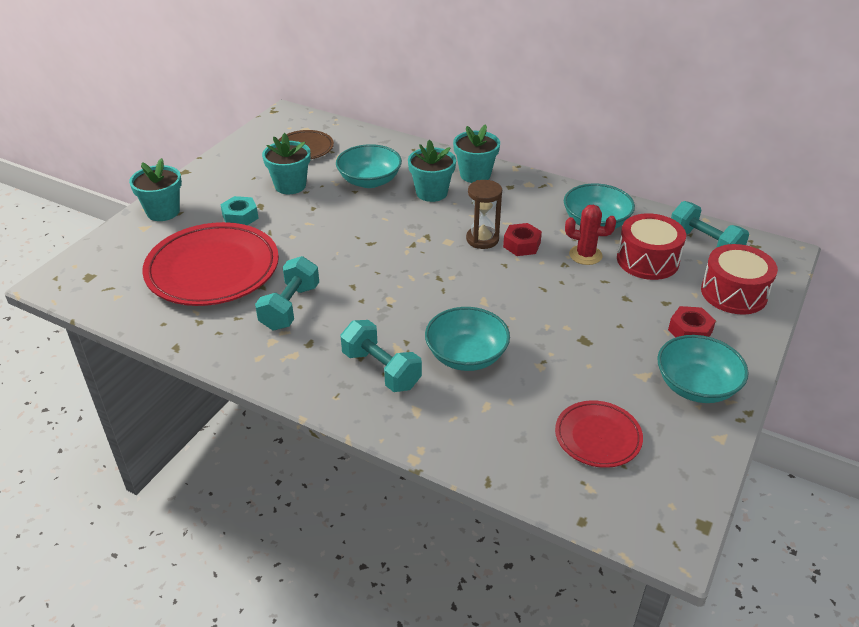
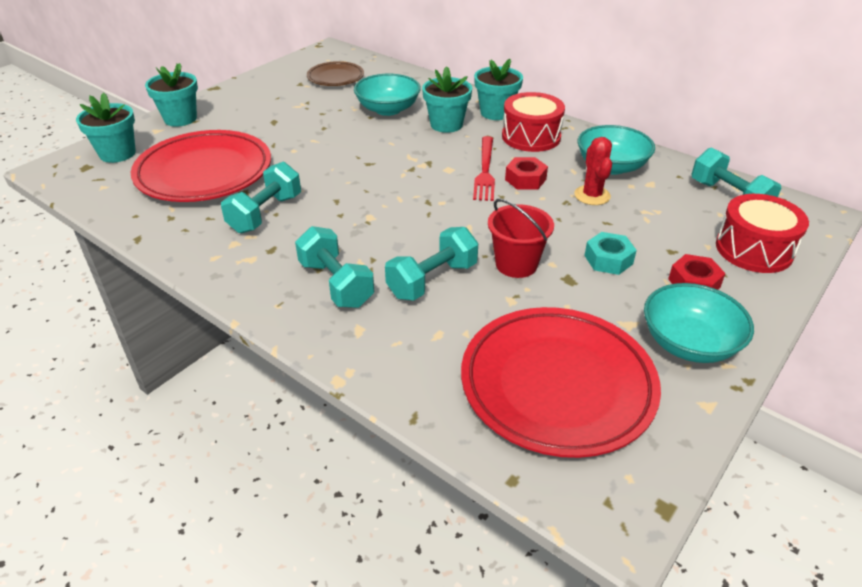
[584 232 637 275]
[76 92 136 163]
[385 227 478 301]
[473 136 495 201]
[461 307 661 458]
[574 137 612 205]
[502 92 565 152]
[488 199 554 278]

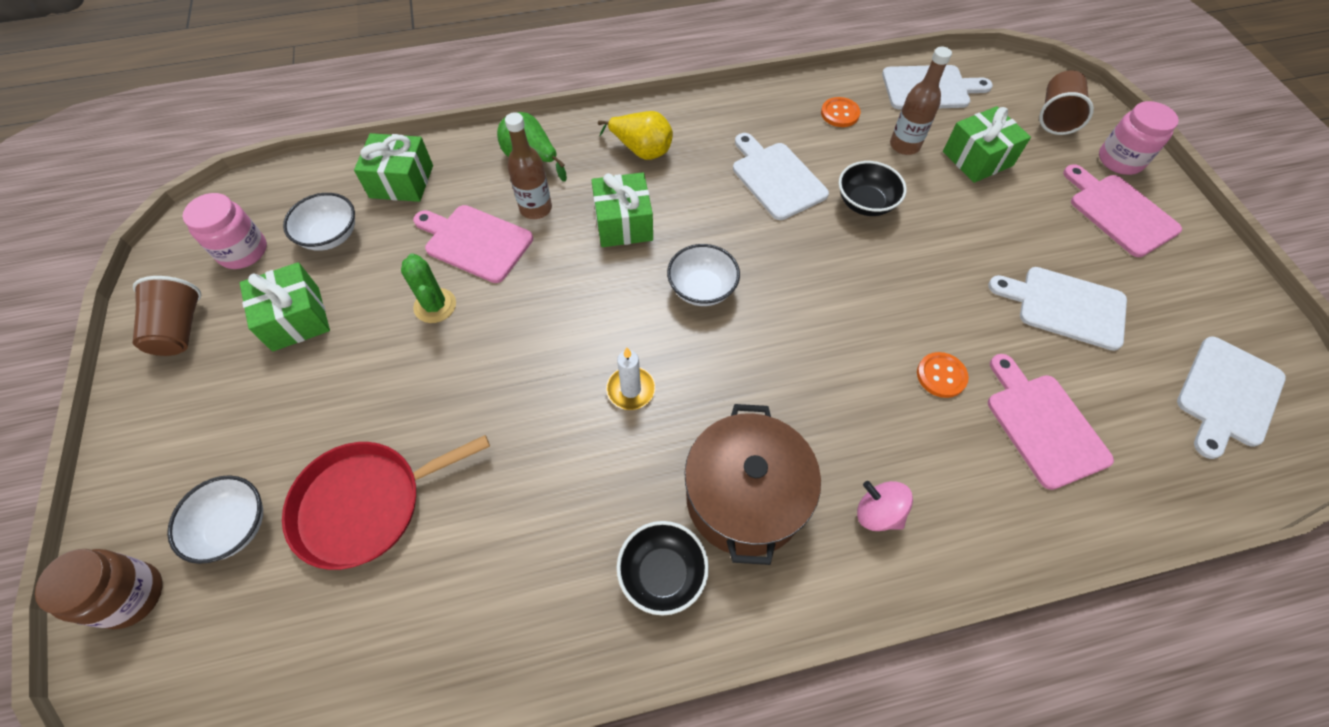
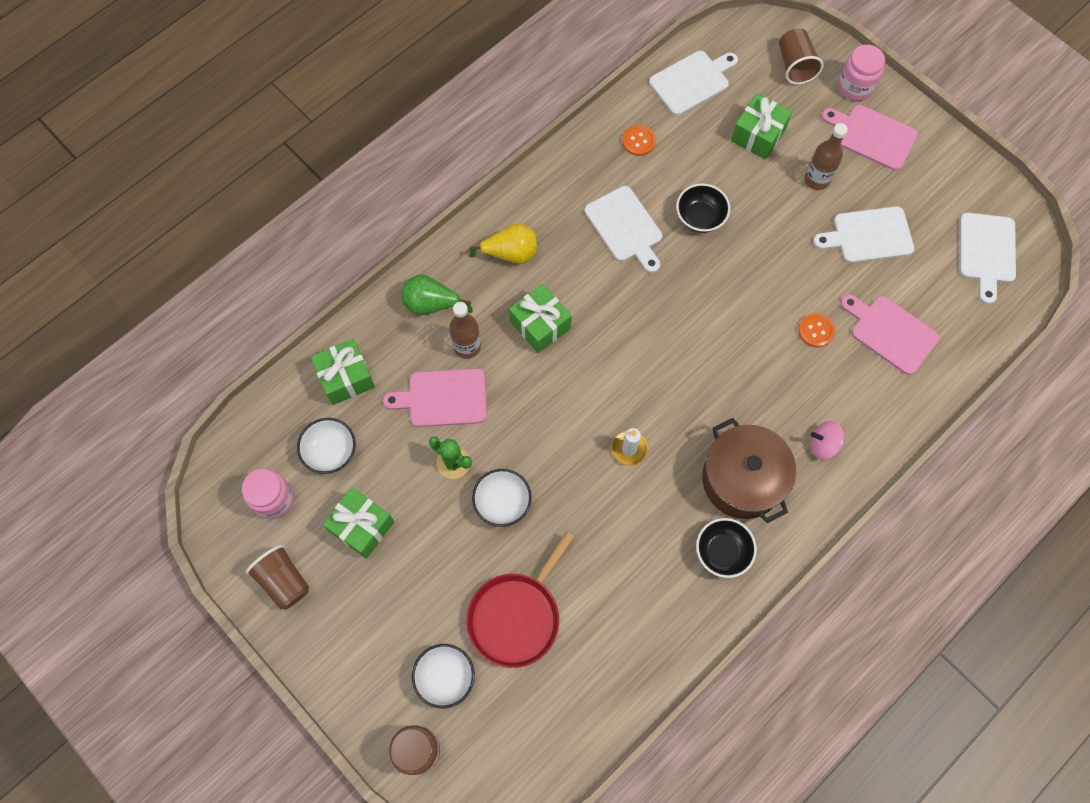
[472 469 532 527]
[585 186 662 273]
[804 123 848 190]

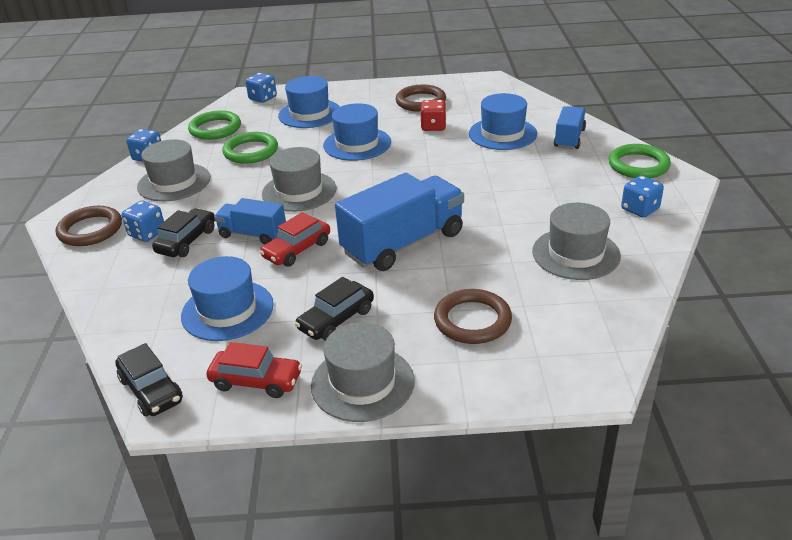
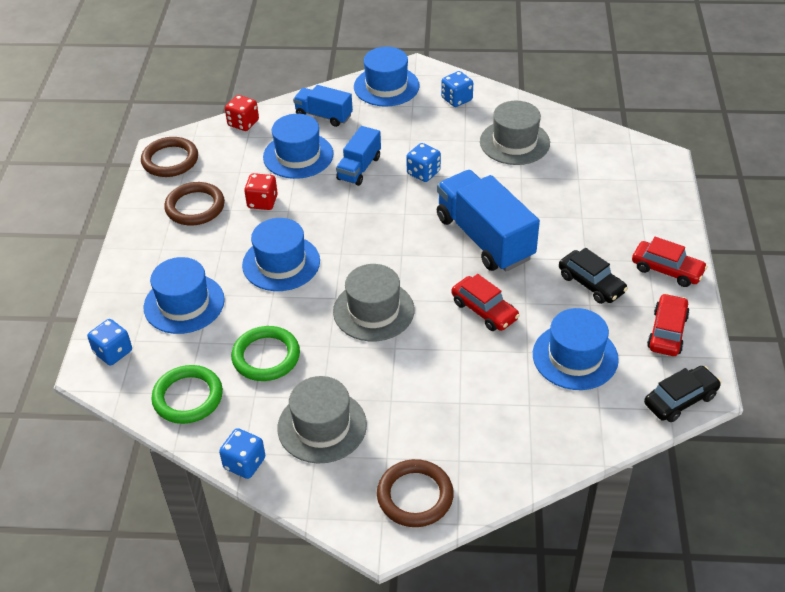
[406 143 441 182]
[152 208 215 257] (first image)
[336 126 381 186]
[632 237 708 287]
[141 137 198 177]
[354 47 420 107]
[225 95 259 131]

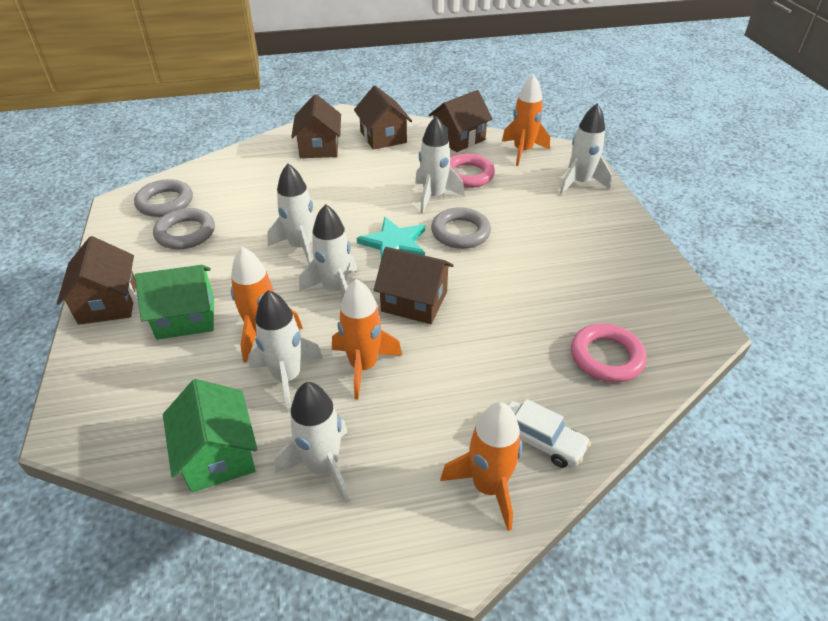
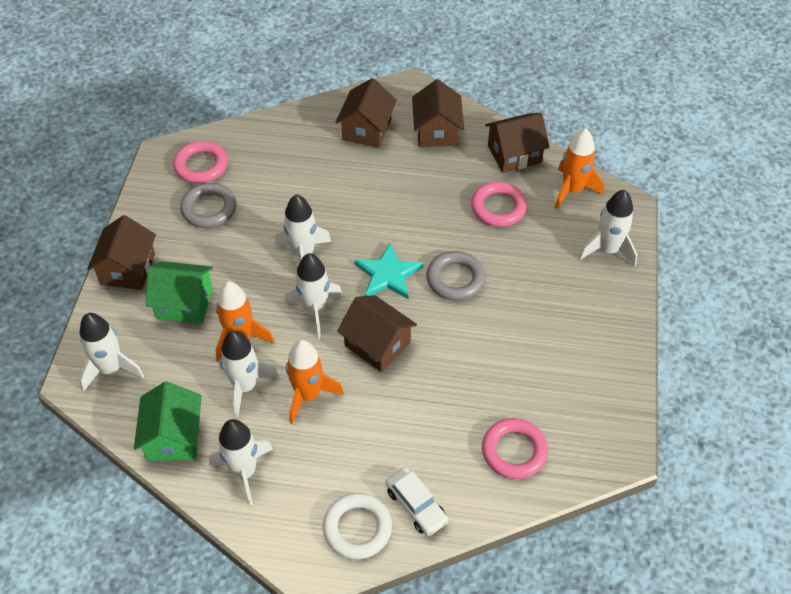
[173 141 228 184]
[79 313 144 392]
[323 493 392 559]

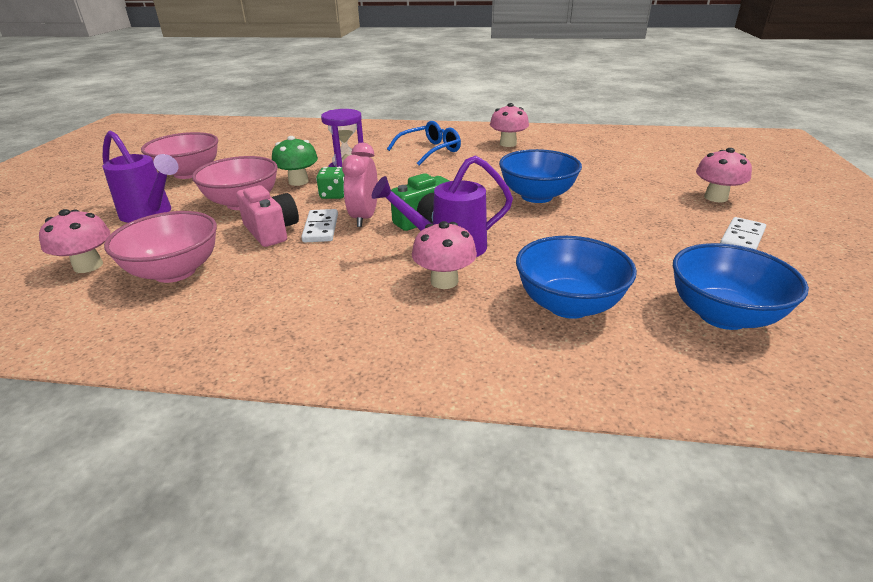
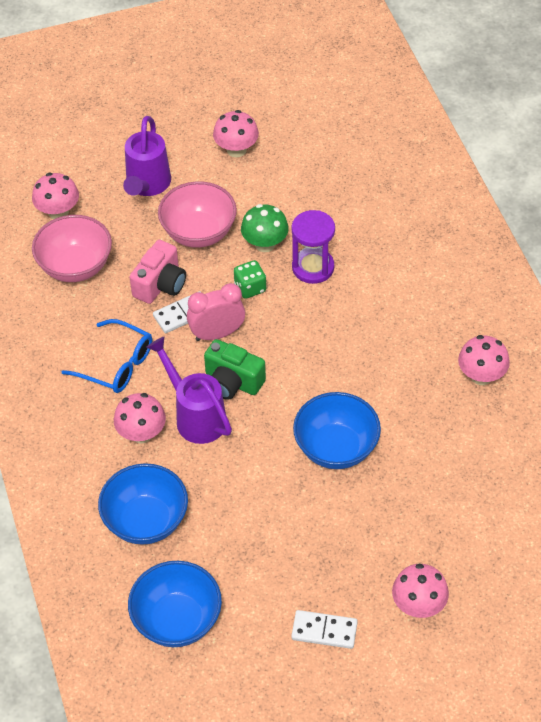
[213 110 259 157]
[62 319 152 393]

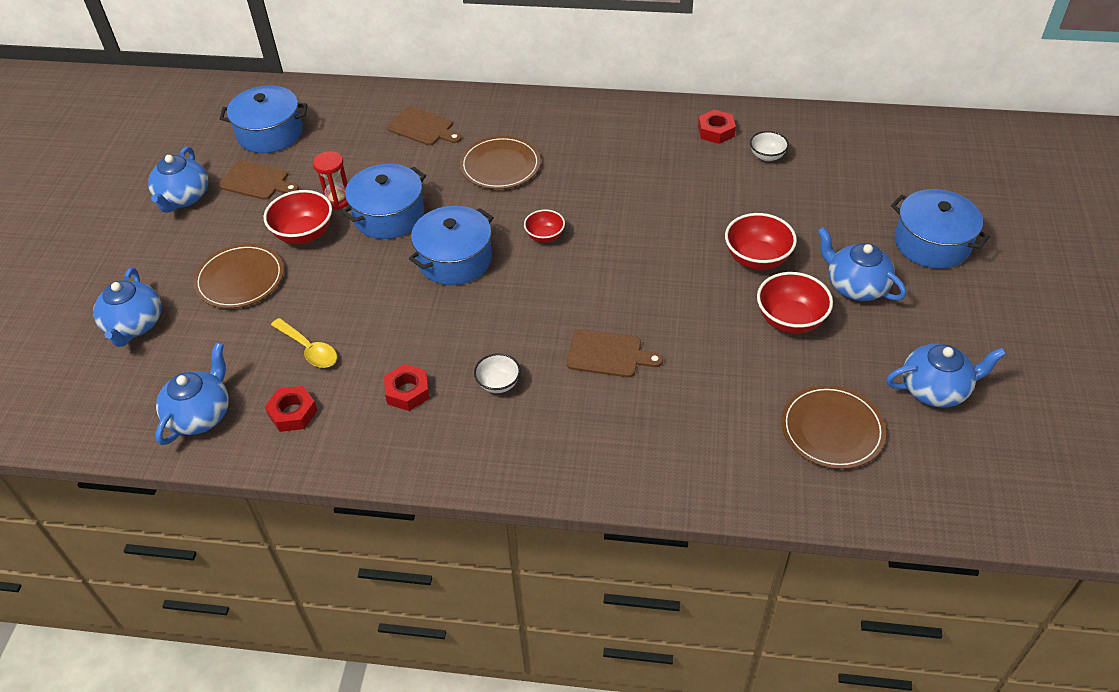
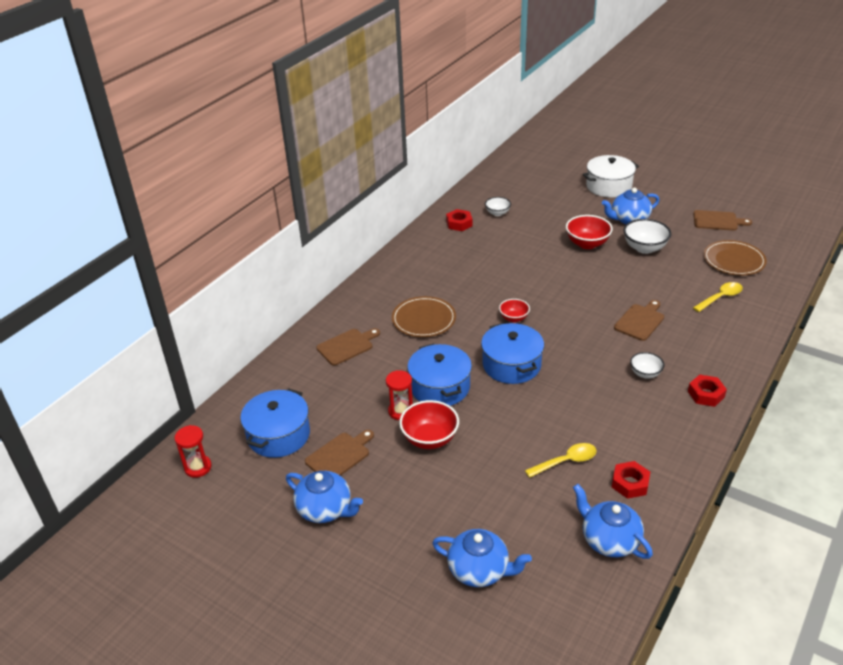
[194 244 284 308] (first image)
[688 375 727 407]
[623 219 671 254]
[694 210 752 231]
[583 155 639 198]
[175 425 212 478]
[693 282 743 312]

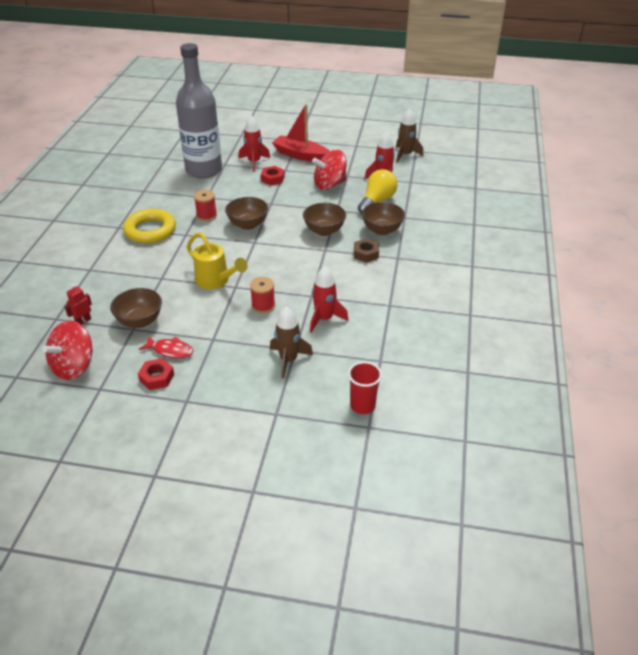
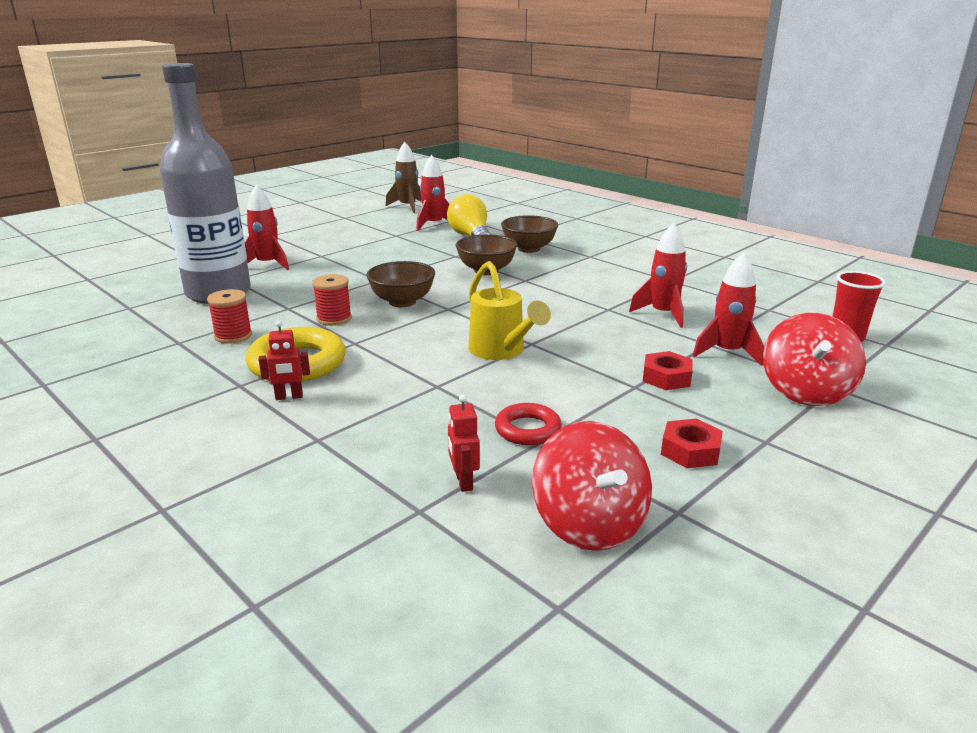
[495 403 562 445]
[139 335 193 358] (first image)
[468 261 551 360]
[207 289 252 344]
[643 351 693 390]
[692 253 764 366]
[272 104 329 162] (first image)
[763 313 866 406]
[354 238 379 263] (first image)
[259 320 310 400]

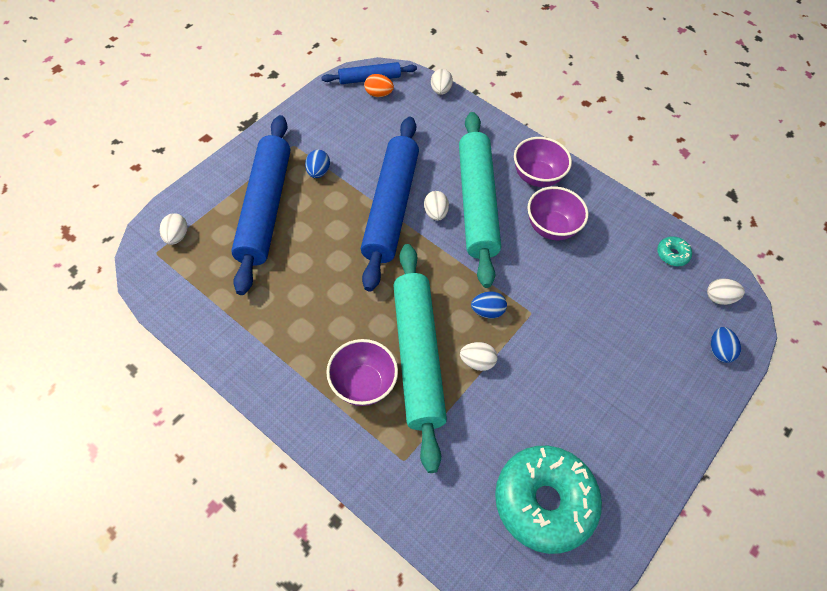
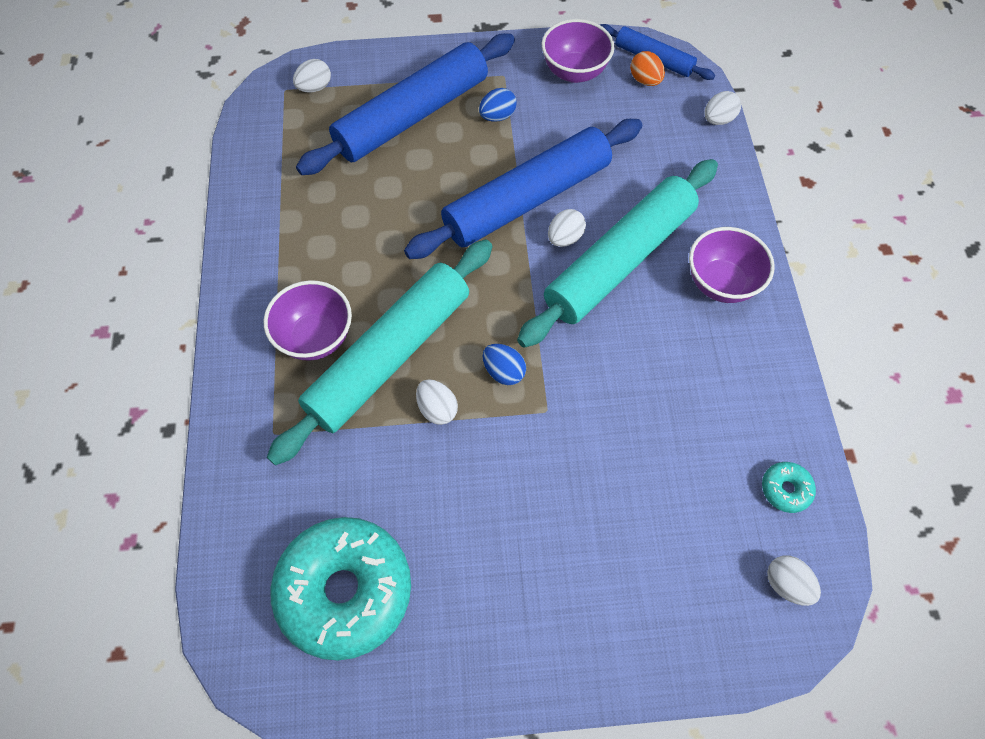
[542 19 614 83]
[711 327 741 363] (first image)

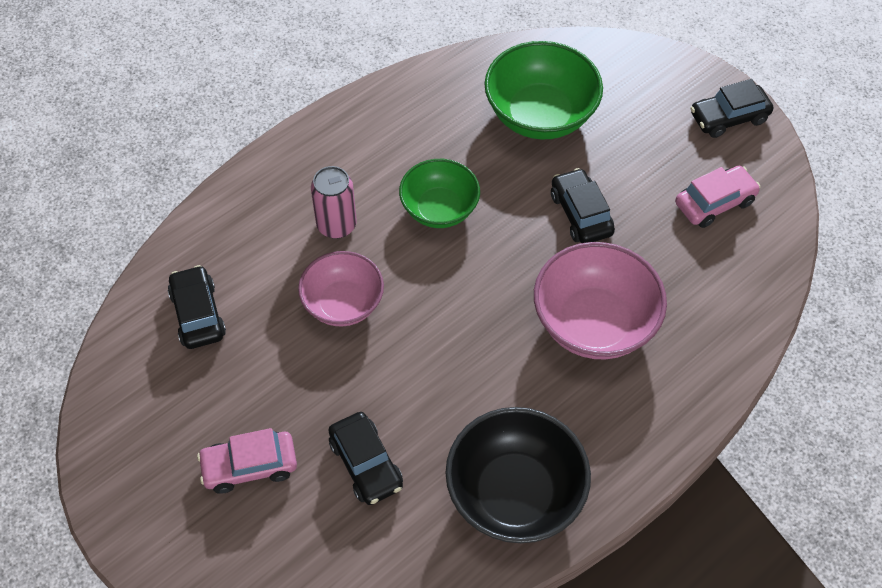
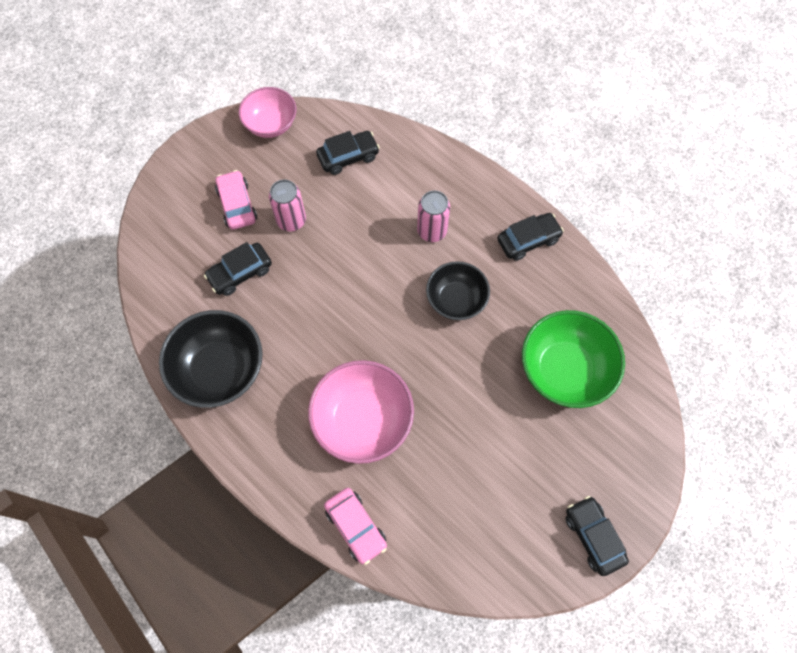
[239 87 296 138]
[426 261 490 320]
[497 213 564 261]
[324 488 387 565]
[269 180 306 231]

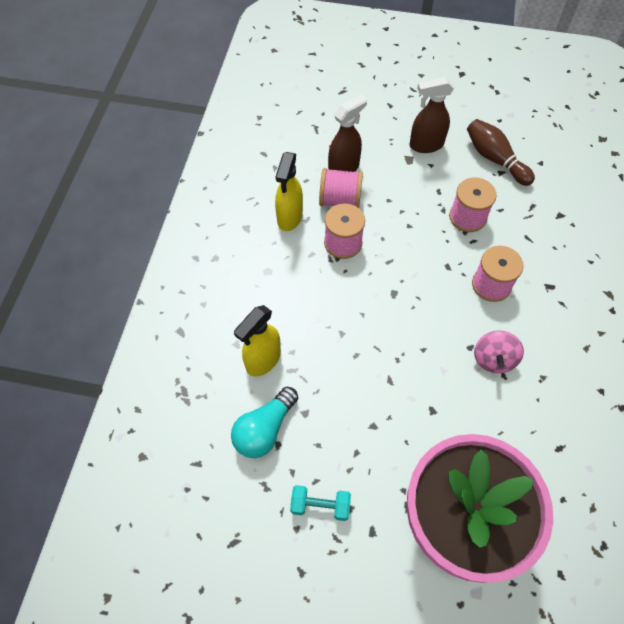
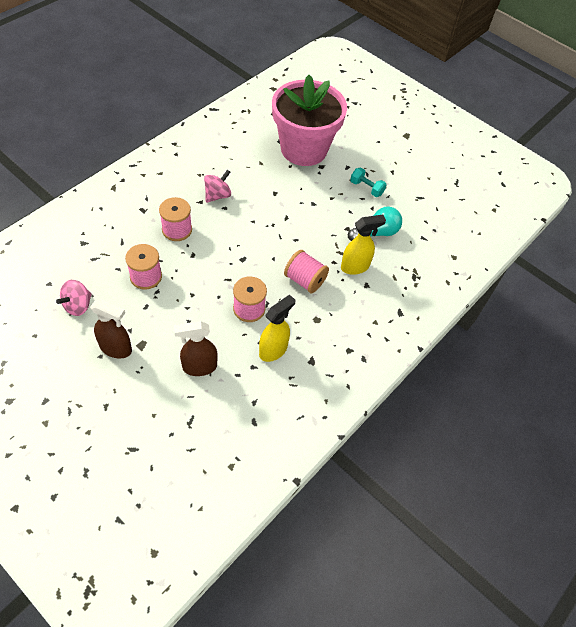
[284 250 329 293]
[56 280 92 316]

